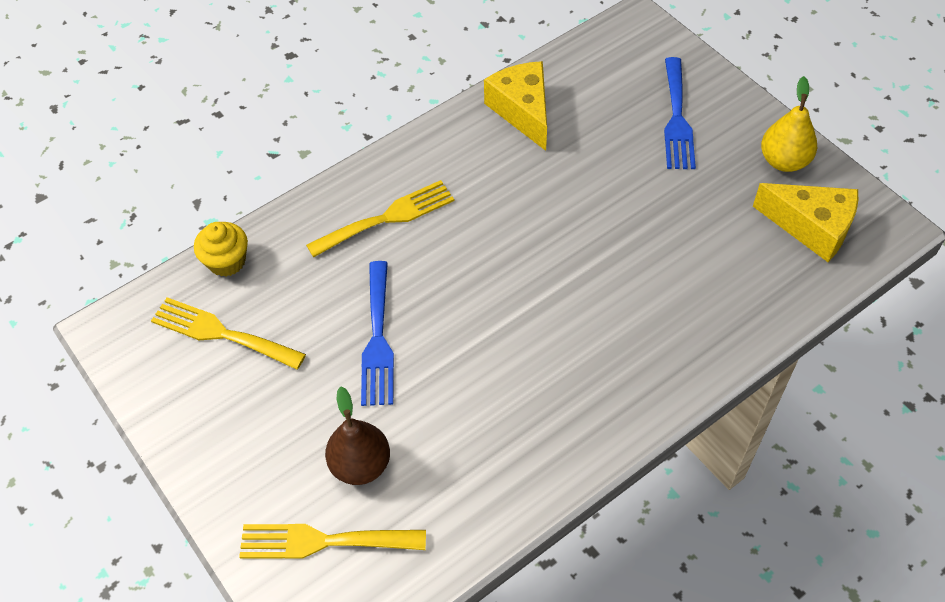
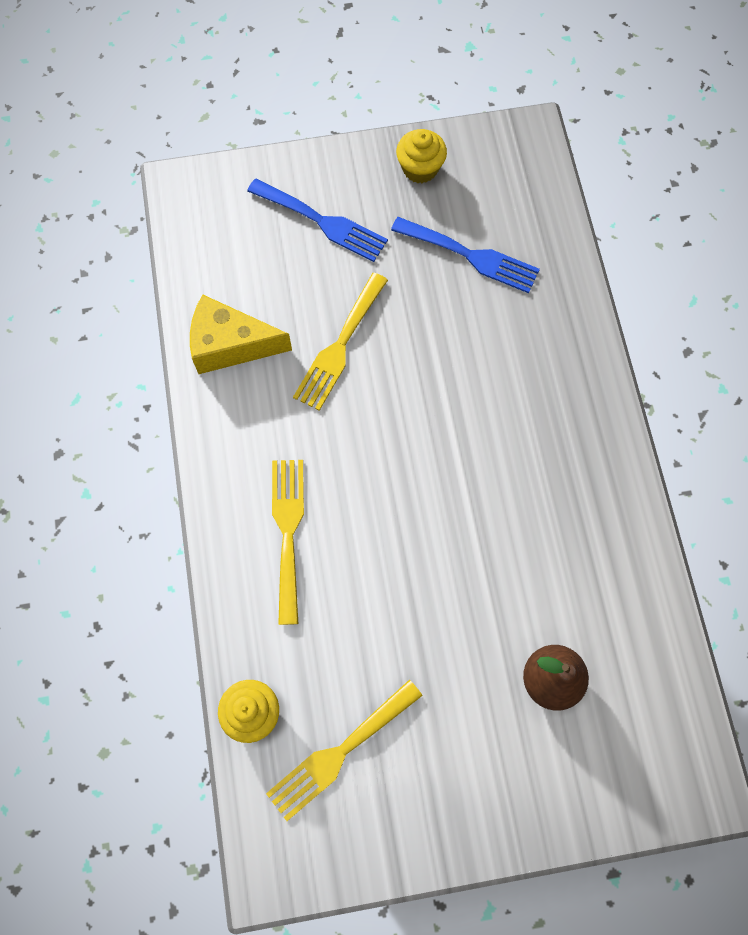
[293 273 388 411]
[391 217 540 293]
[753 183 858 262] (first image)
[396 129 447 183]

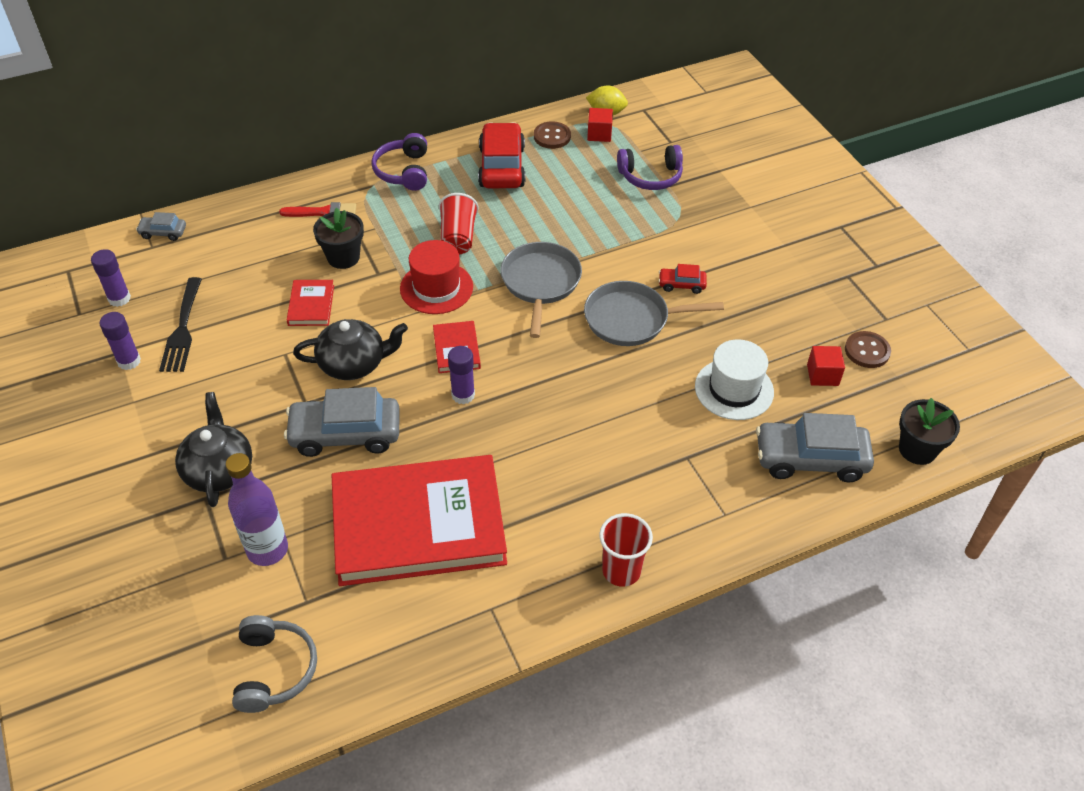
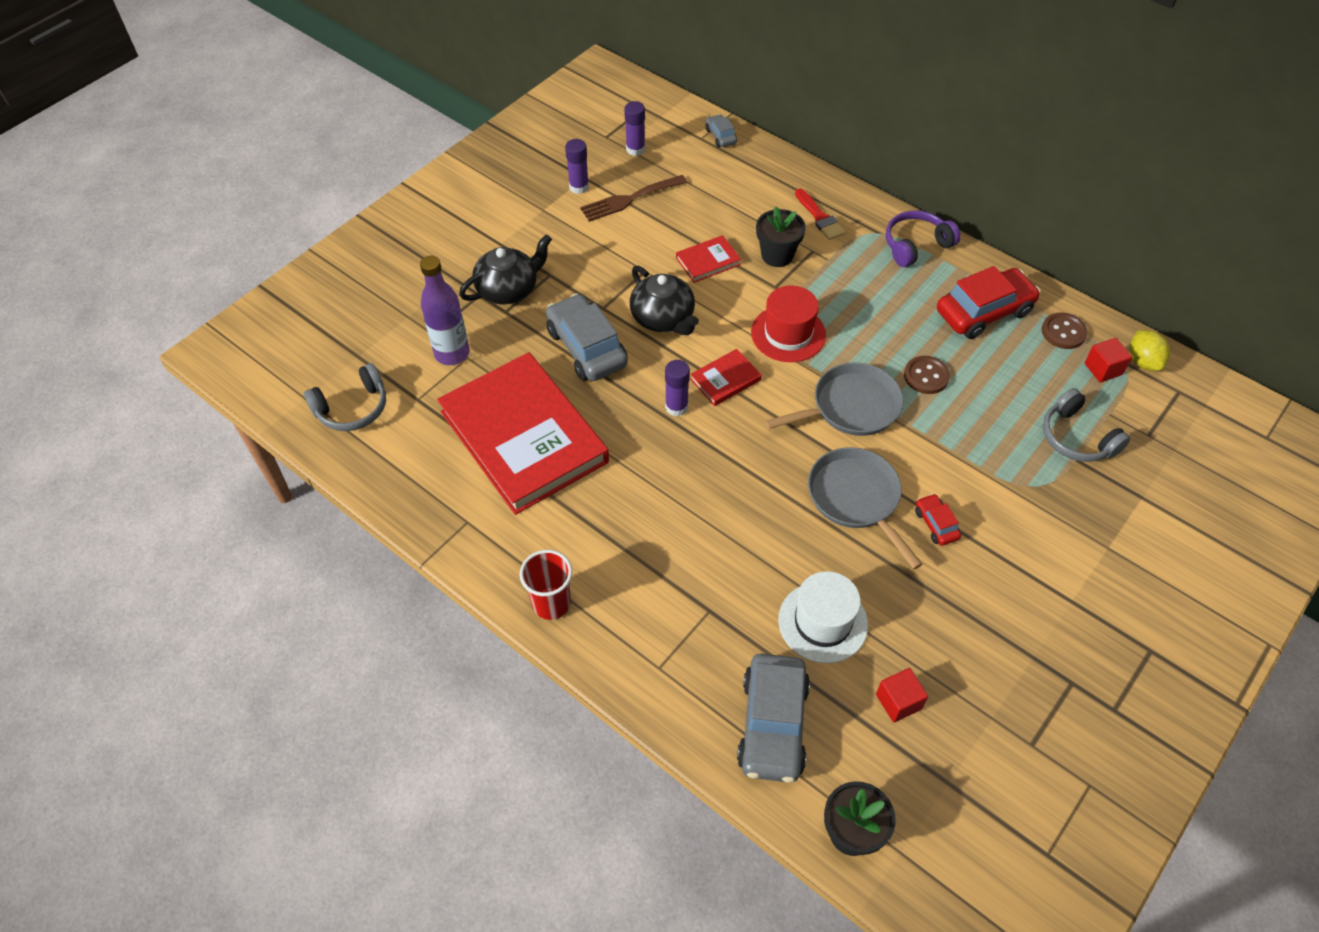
[580 175 687 222]
[439 193 479 254] (first image)
[1043 388 1130 462]
[737 654 810 783]
[904 356 950 394]

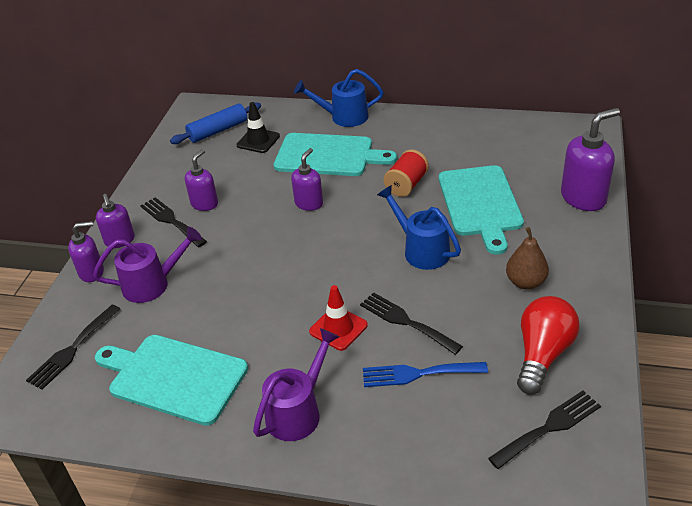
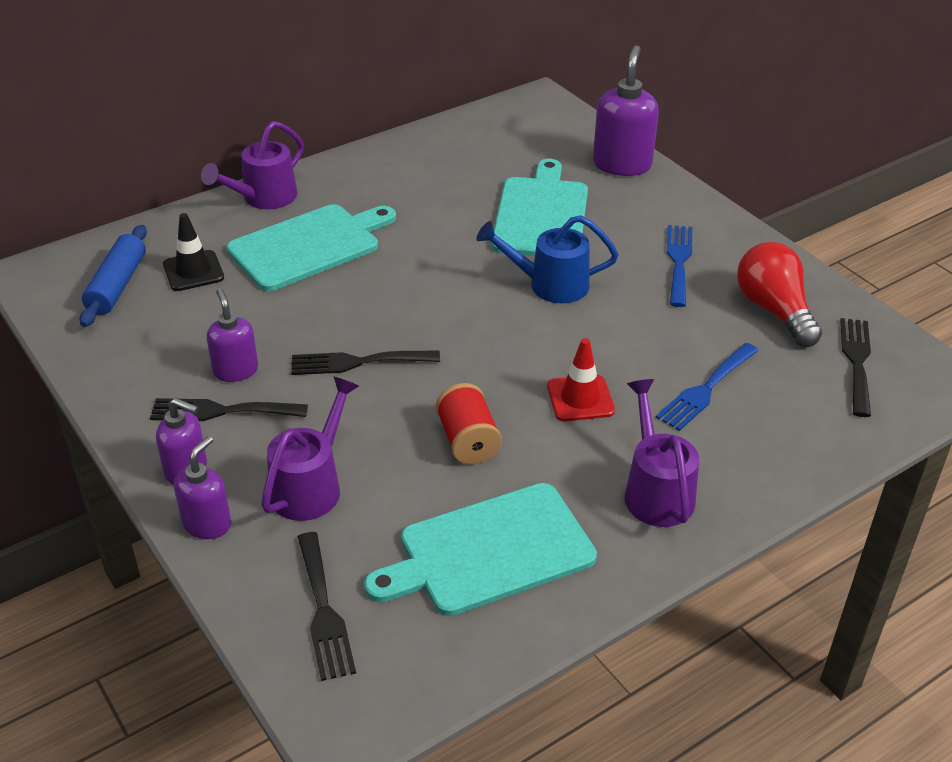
[291 148 323 211] (first image)
[201 121 304 209]
[291 351 440 375]
[436 383 502 464]
[491 159 588 256]
[667 225 692 307]

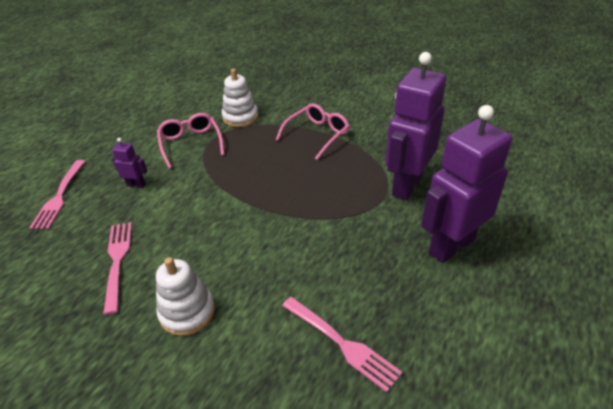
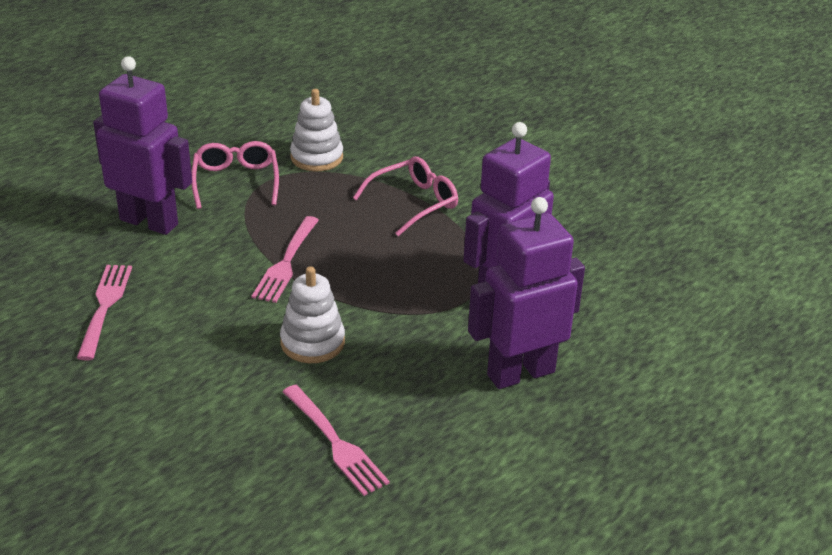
[252 216 319 303]
[93 56 192 235]
[280 266 345 363]

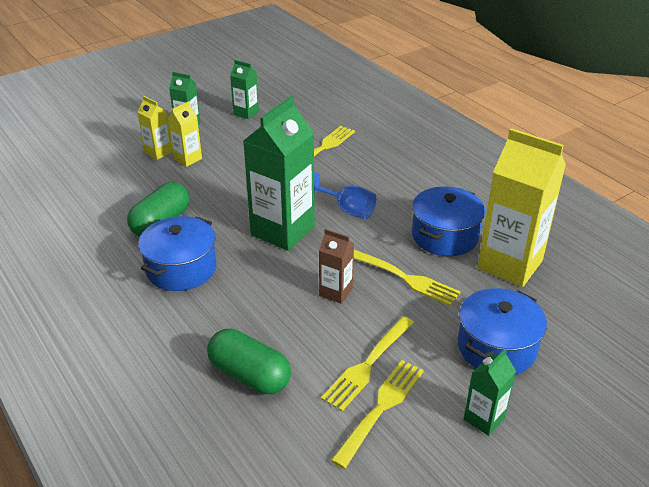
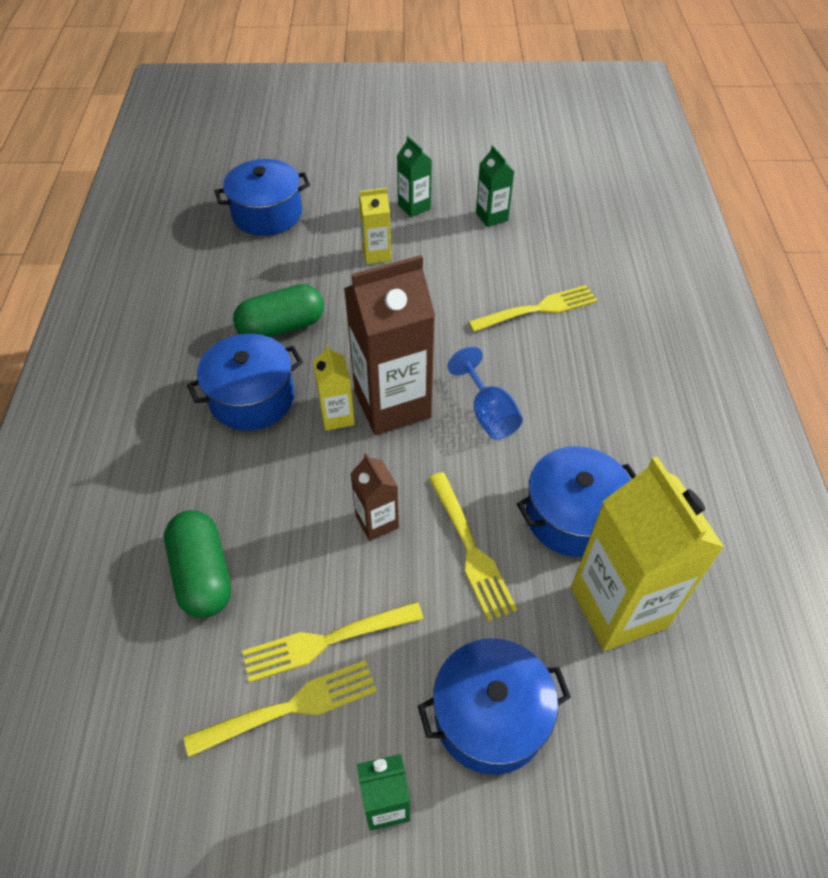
[313 344 355 431]
[344 255 435 435]
[215 159 310 236]

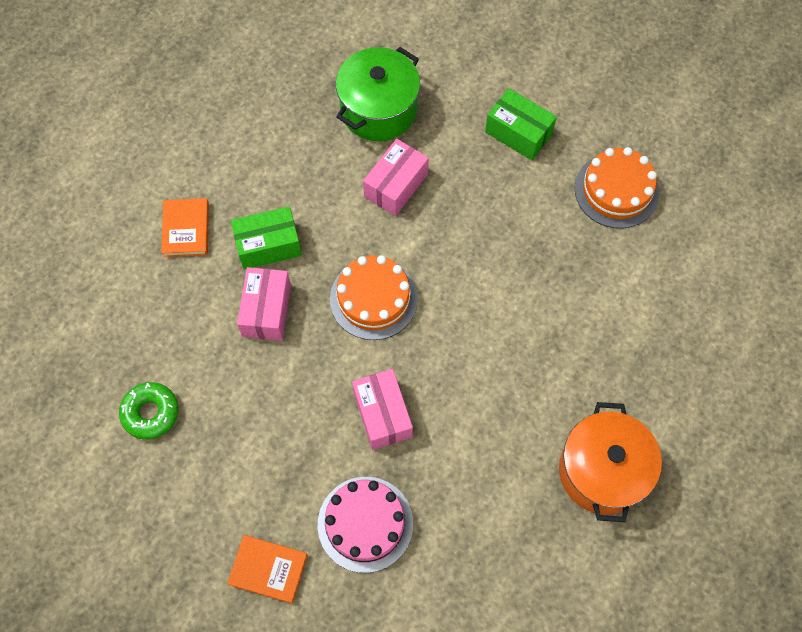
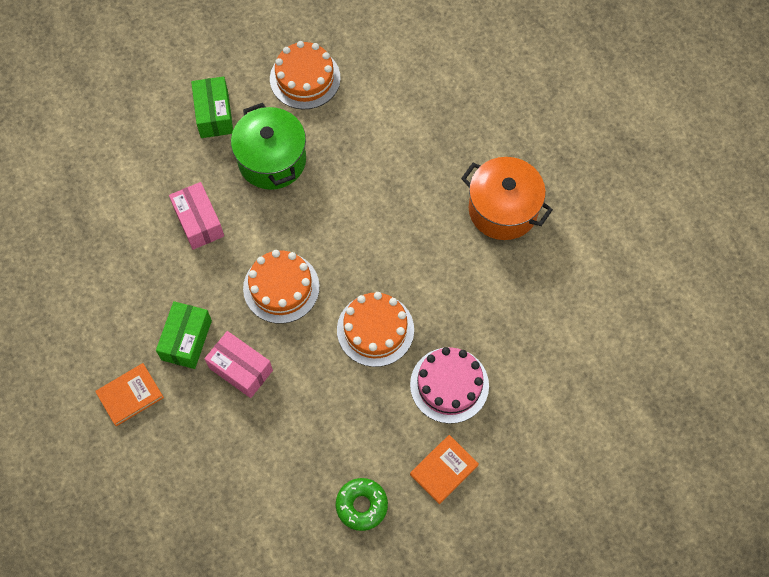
[336 478 388 531]
[95 363 164 426]
[231 103 306 190]
[337 292 414 367]
[191 76 233 138]

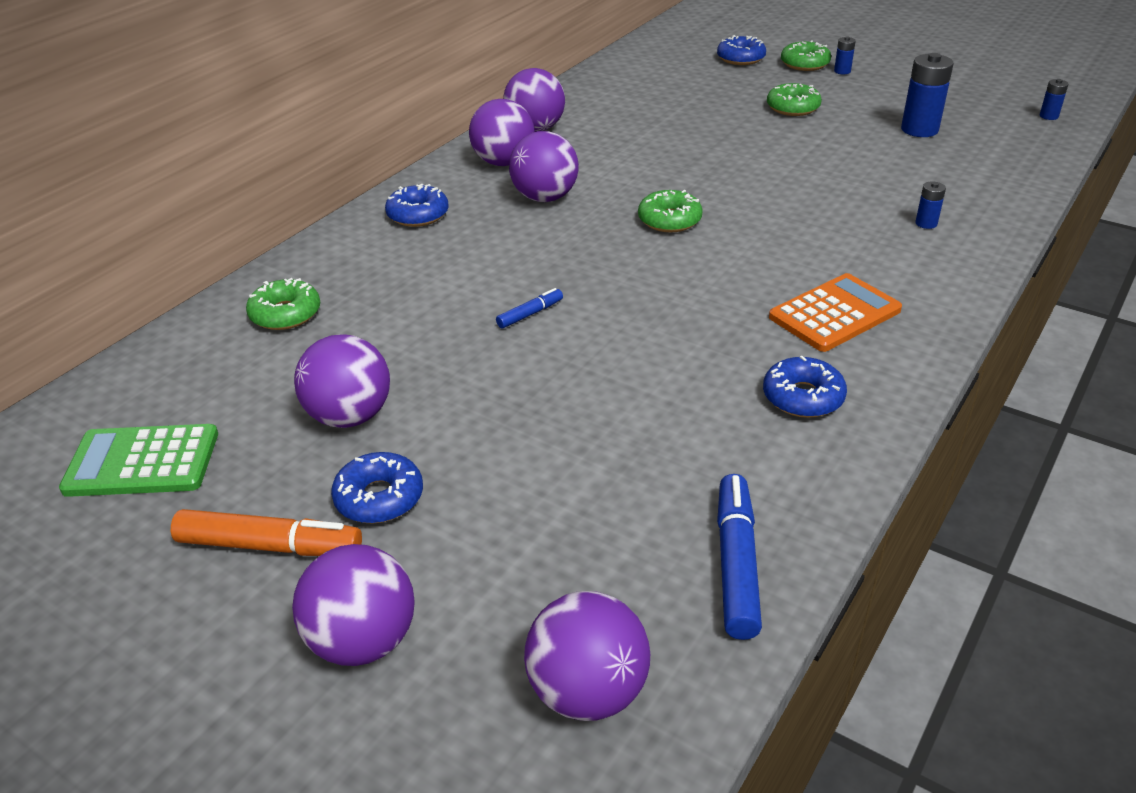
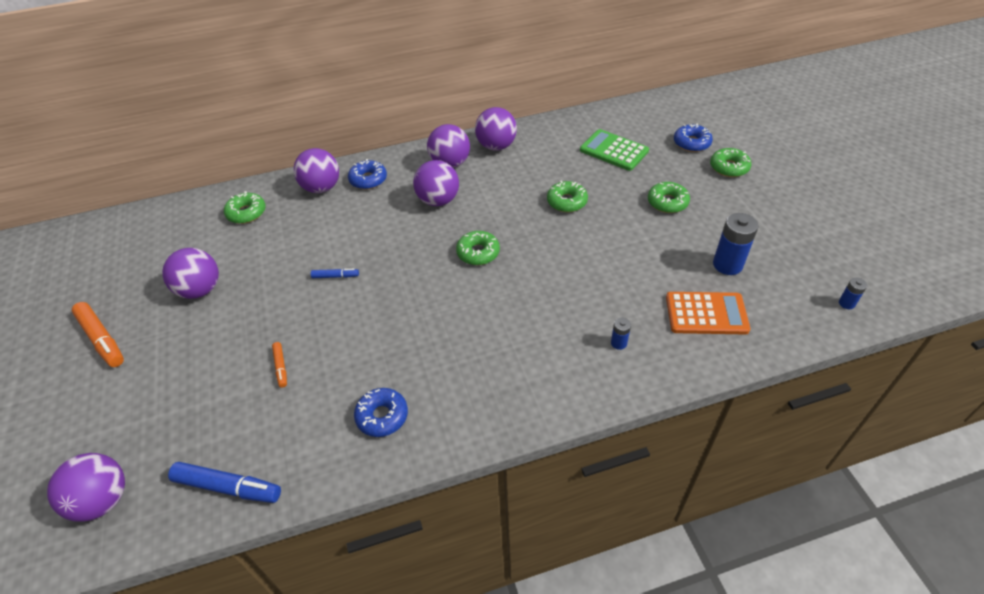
[580 129 649 171]
[293 148 339 193]
[331 452 423 523] (first image)
[168 462 281 503]
[666 292 750 334]
[834 36 856 74] (first image)
[272 342 287 388]
[547 181 588 212]

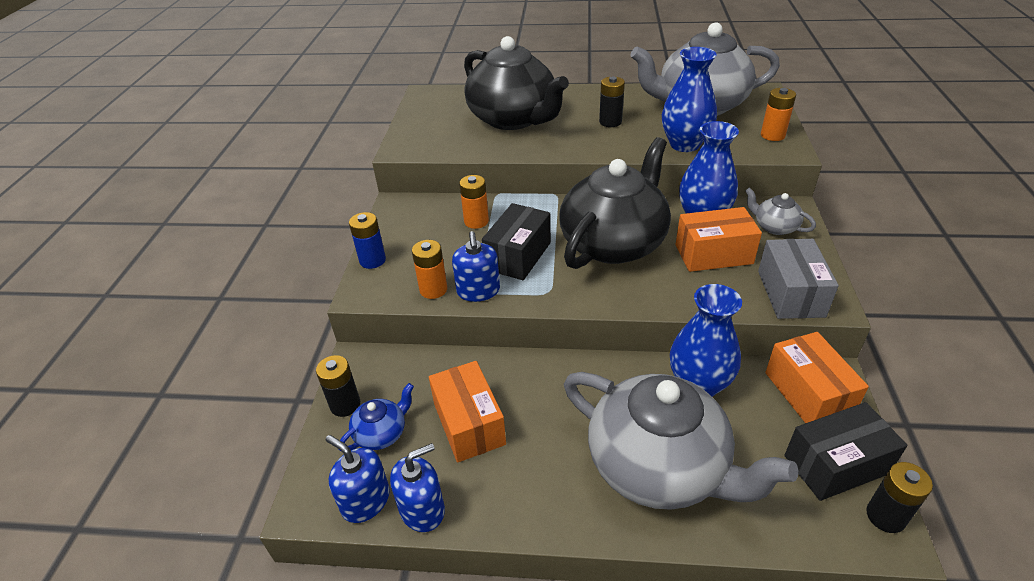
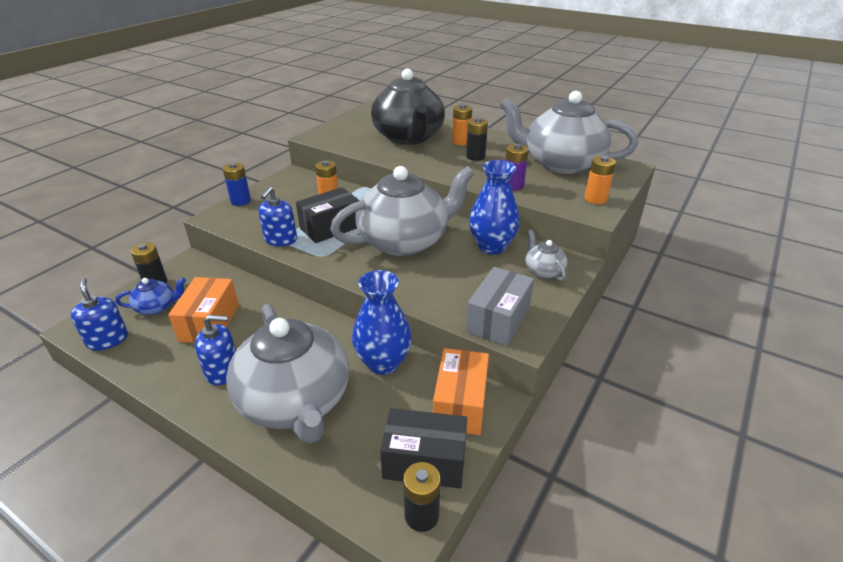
[195 315 236 385]
[452 104 472 145]
[330 166 474 256]
[505 144 529 191]
[675 207 762 272] (first image)

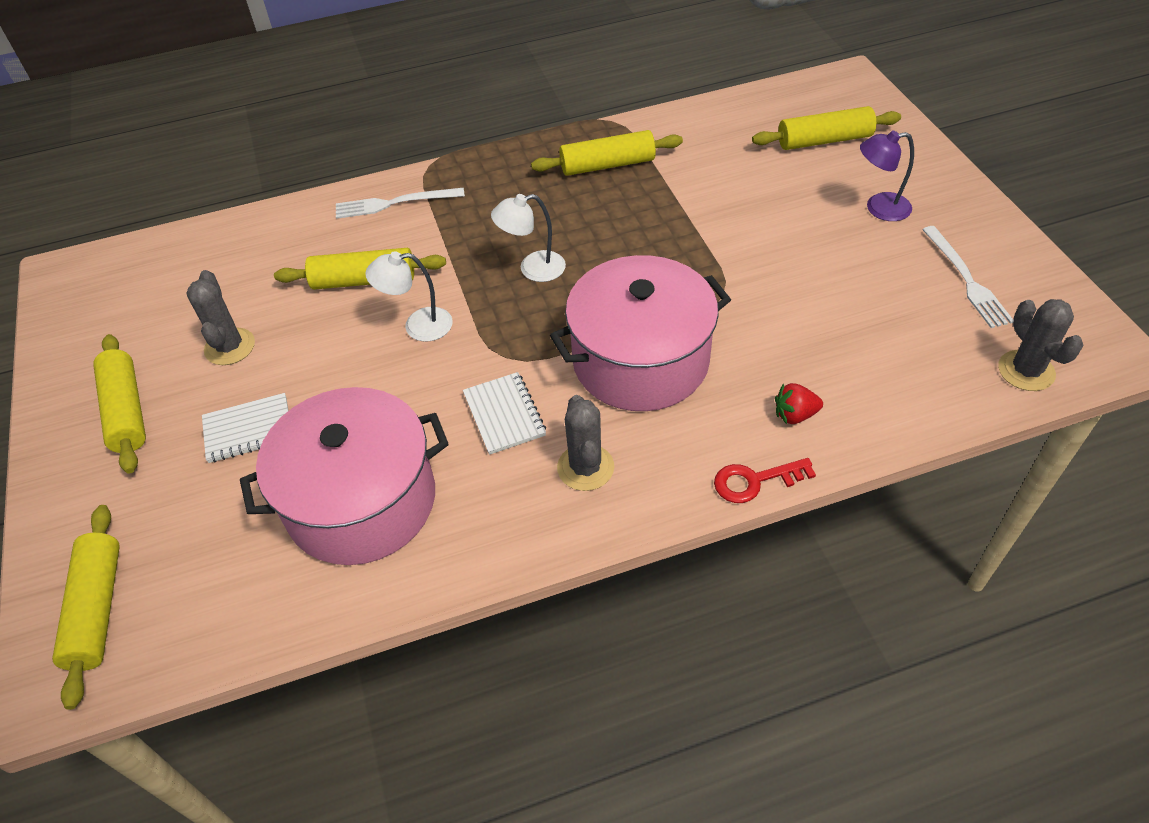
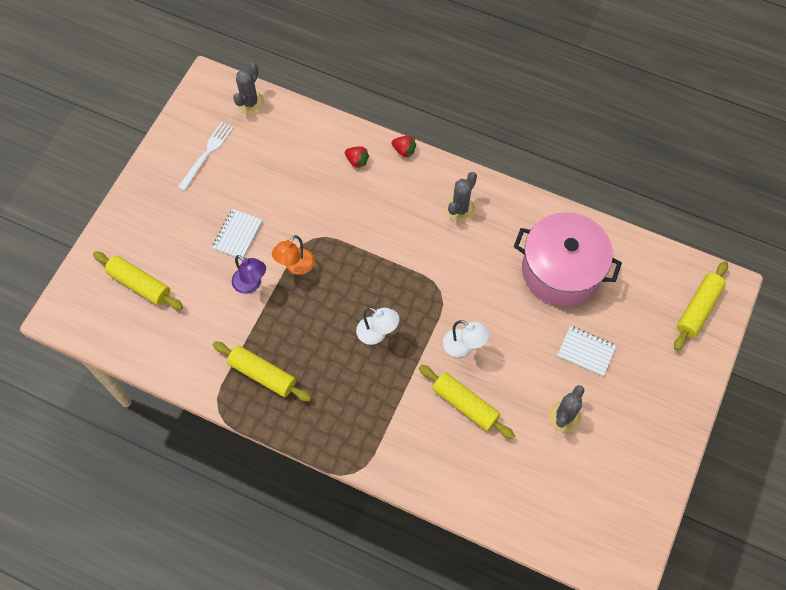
[93 334 146 474] (first image)
[336 188 465 219] (first image)
[212 209 262 259]
[550 255 731 411] (first image)
[391 136 416 158]
[232 255 266 294]
[272 235 314 275]

